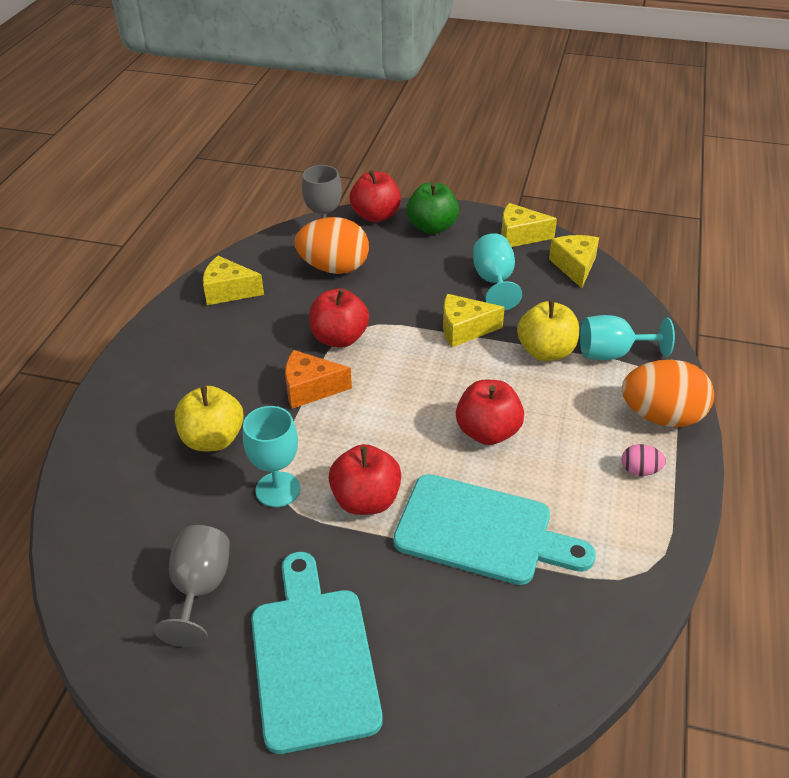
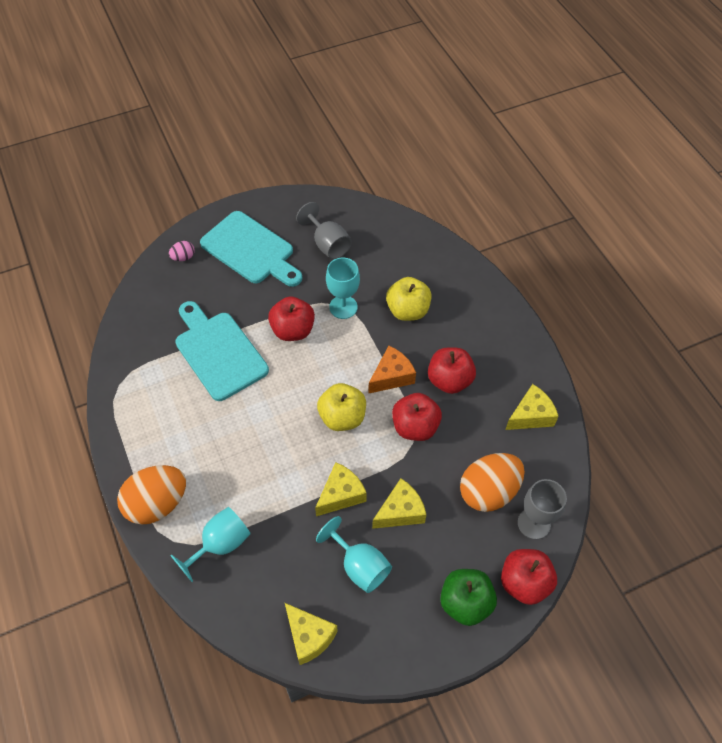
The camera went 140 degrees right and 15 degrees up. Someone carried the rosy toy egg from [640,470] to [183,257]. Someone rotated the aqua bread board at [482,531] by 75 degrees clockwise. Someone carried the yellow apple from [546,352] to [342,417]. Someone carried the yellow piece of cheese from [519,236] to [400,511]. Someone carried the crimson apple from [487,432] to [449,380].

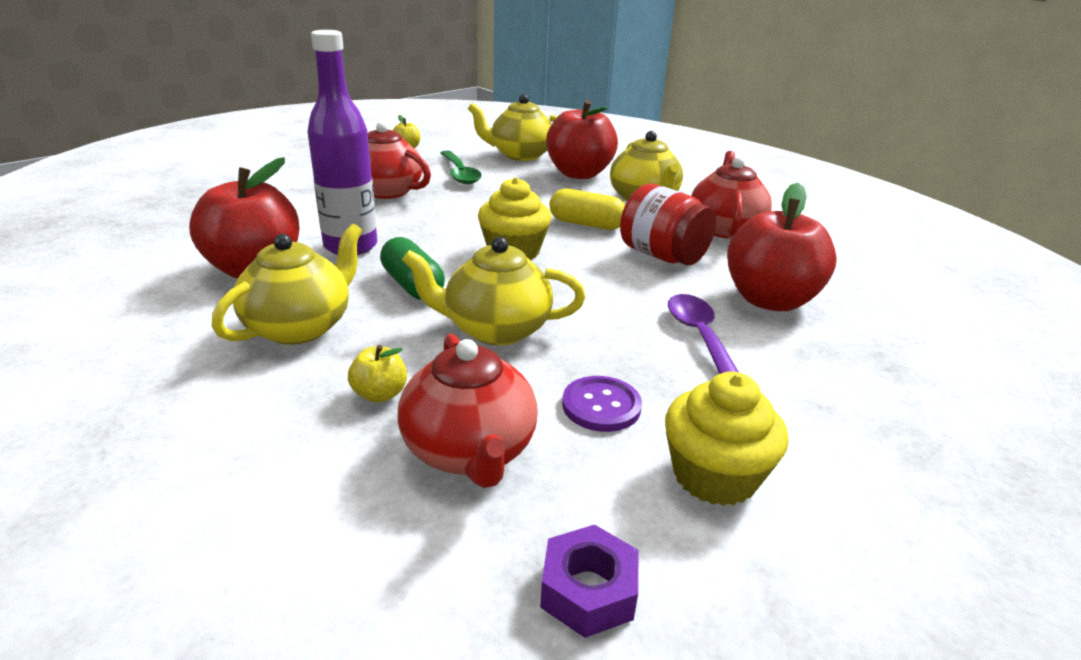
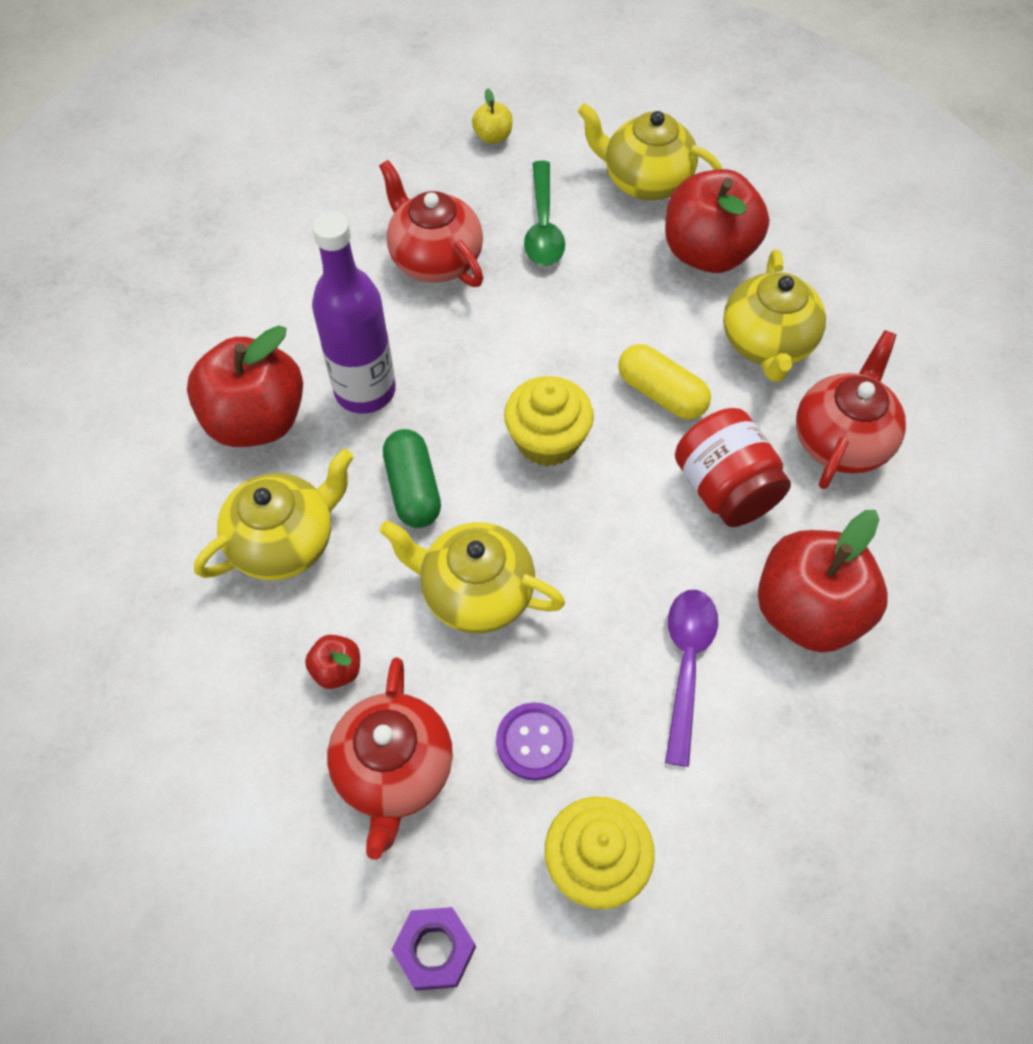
The camera went 20 degrees right and 30 degrees up. Someone repainted the yellow apple at [380,394], which became the crimson apple at [337,669].

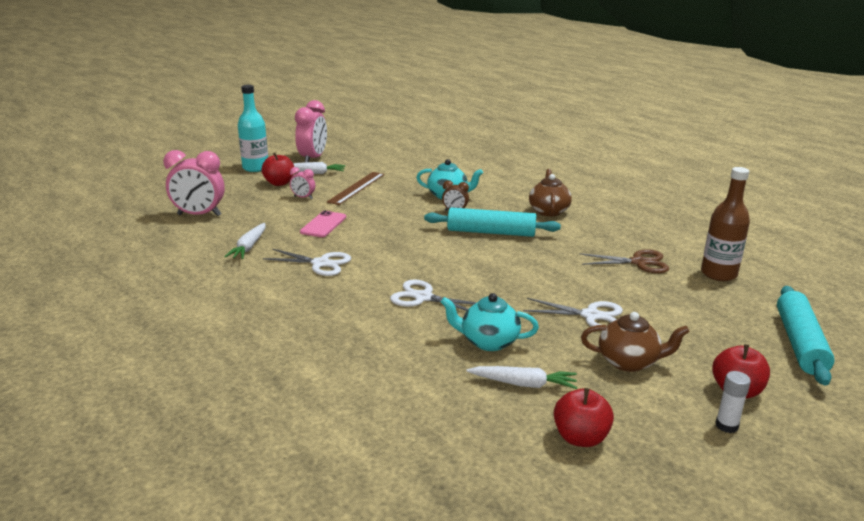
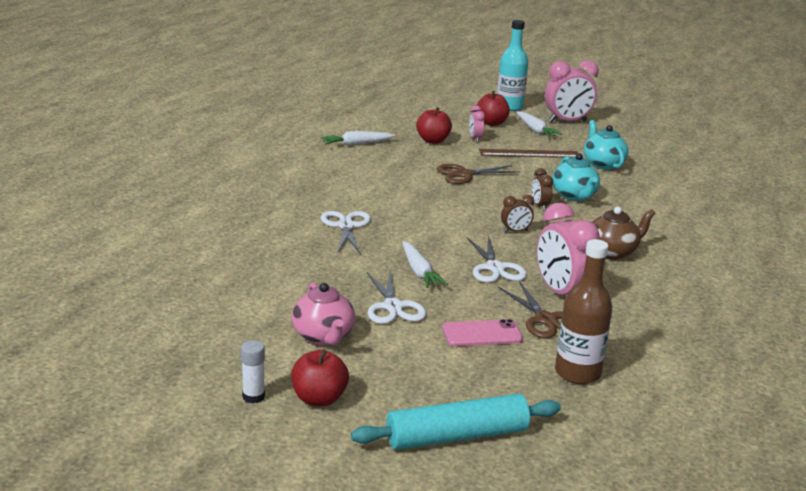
The camera went 60 degrees right and 0 degrees up. Someone repainted the dark brown teapot at [629,362], which became the rosy teapot at [323,336]. Someone carried the pure white root vegetable from [524,384] to [419,272]. Someone carried the crimson apple from [580,438] to [433,141]. Someone put down the dark brown shears at [464,174]. Someone carried the rosy phone from [323,224] to [482,334]. Someone carried the pure white shears from [320,263] to [495,268]. Someone swapped the aqua dough roller at [491,232] for the dark brown alarm clock at [515,231]. Someone carried the rosy alarm clock from [199,215] to [561,293]. Someone carried the aqua teapot from [488,342] to [603,164].

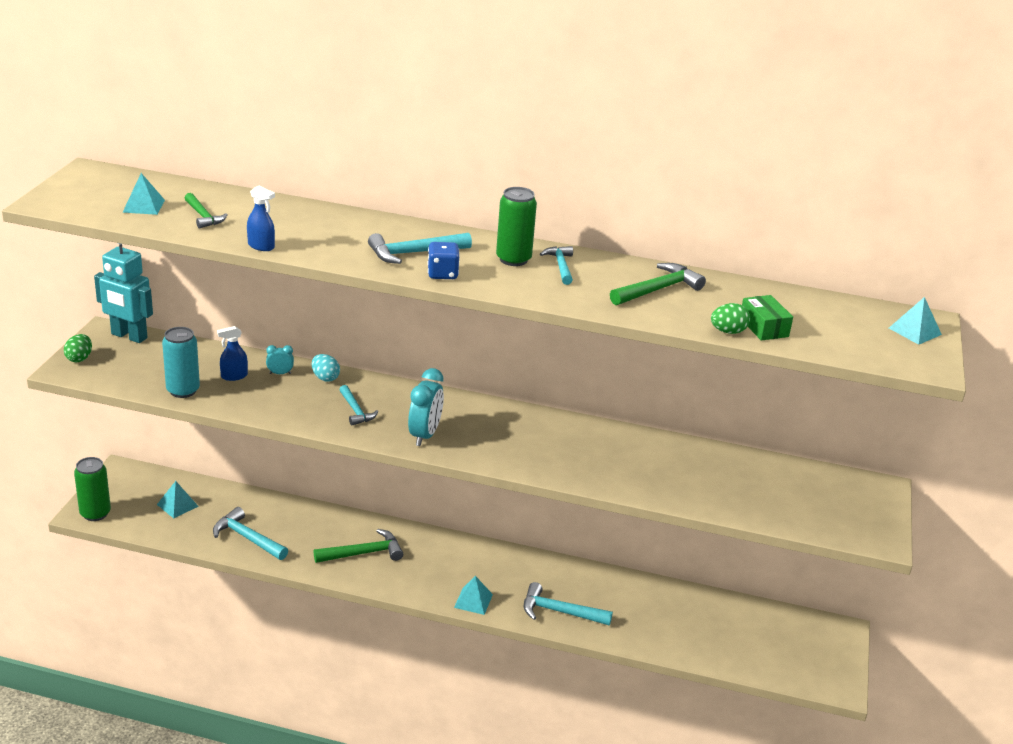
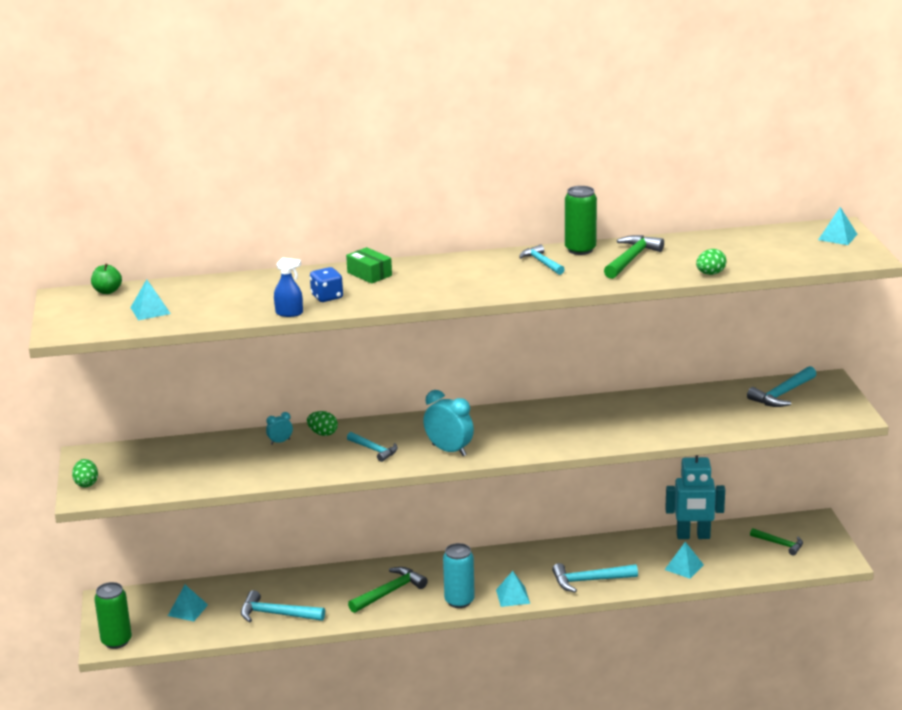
The camera went 20 degrees left and 5 degrees down. Someone put down the leaf-green apple at [107,291]. Someone repainted the aqua toy egg at [325,378], which became the leaf-green toy egg at [323,433]. Someone carried the blue dice from [442,274] to [327,297]. Someone carried the leaf-green package from [764,327] to [369,274]. Someone rotated the aqua alarm clock at [425,435] by 45 degrees counterclockwise. Someone carried the aqua can from [183,390] to [459,601]. Someone carried the leaf-green can from [513,259] to [580,250]. Someone carried the aqua toy robot from [129,336] to [693,536]. Someone put down the aqua solid pyramid at [684,567]. Someone carried the aqua claw hammer from [414,253] to [782,394]. Someone carried the leaf-green claw hammer from [203,216] to [780,544]. Someone took away the blue sprayer at [234,376].

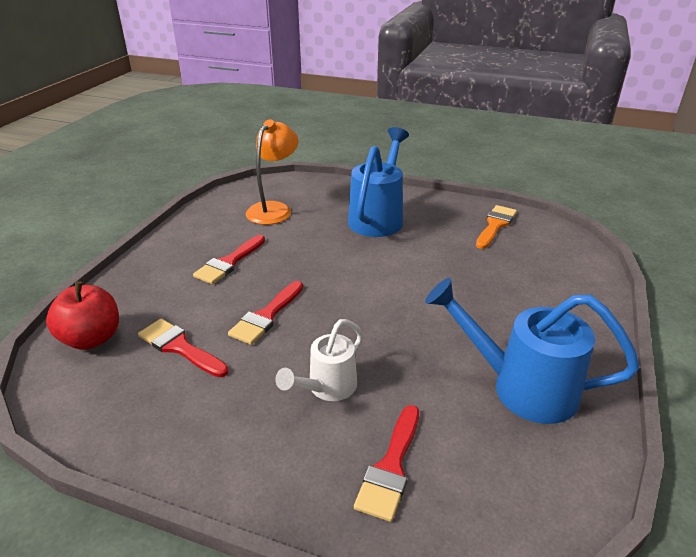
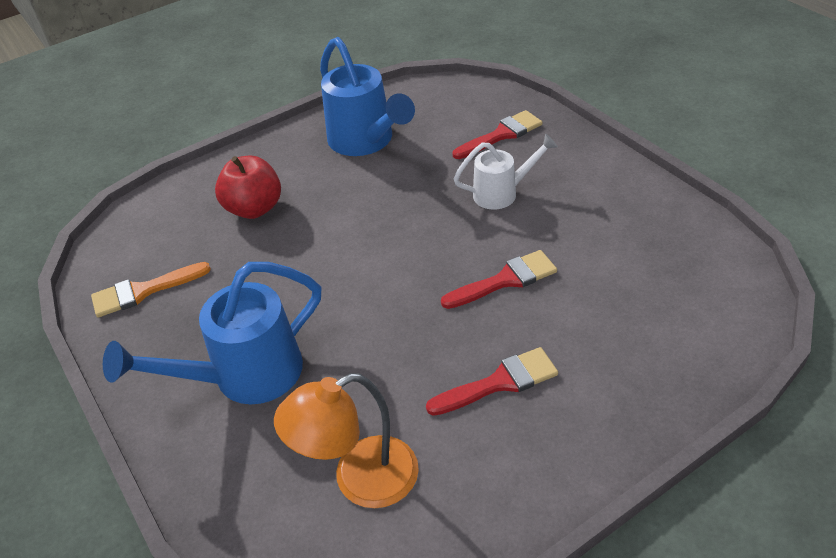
The camera went 140 degrees left and 10 degrees up. Someone carried the crimson apple from [91,339] to [254,208]. Someone took away the crimson paintbrush at [180,347].

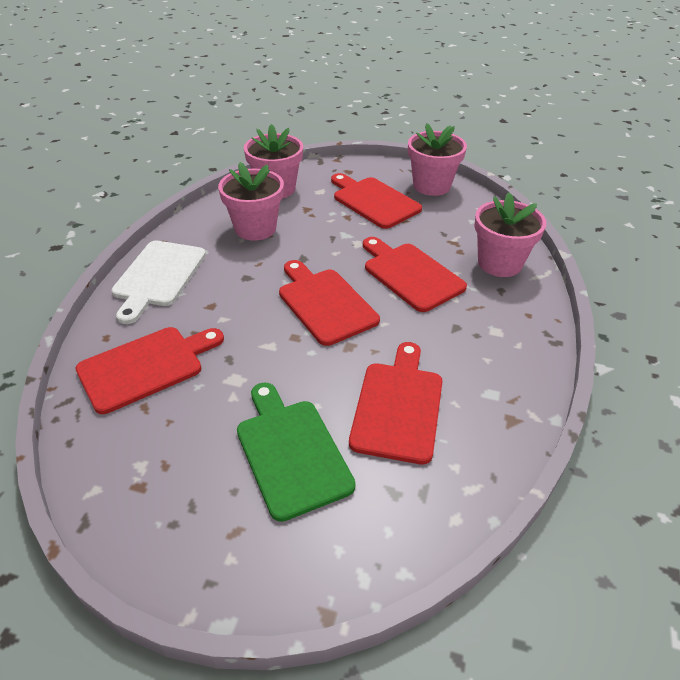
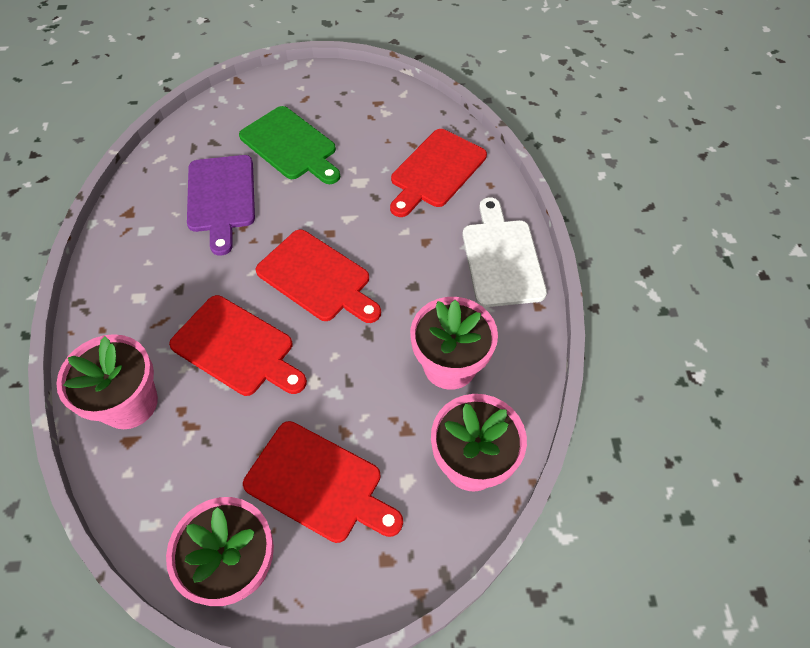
The camera went 160 degrees right and 15 degrees up. Someone repainted the crimson bread board at [398,406], which became the royal purple bread board at [221,198].

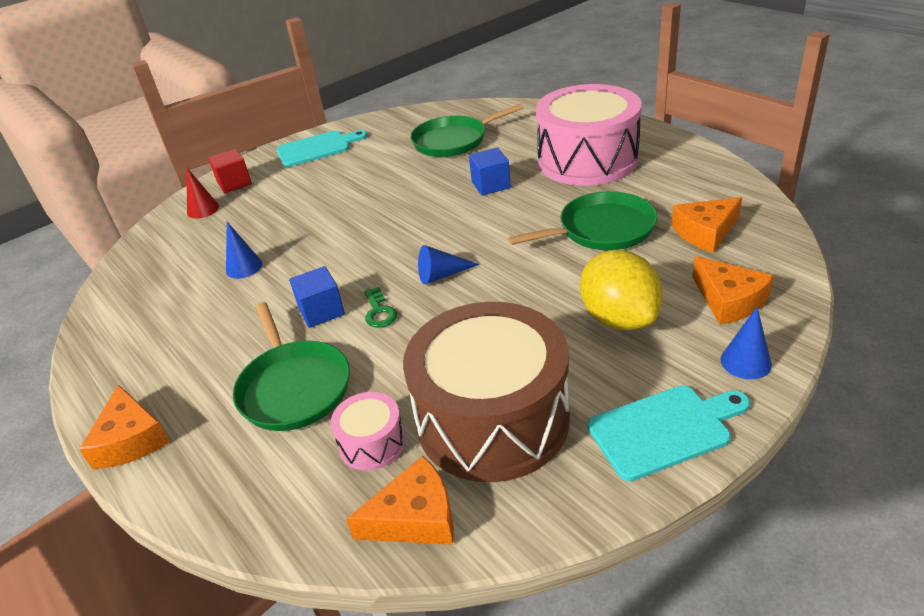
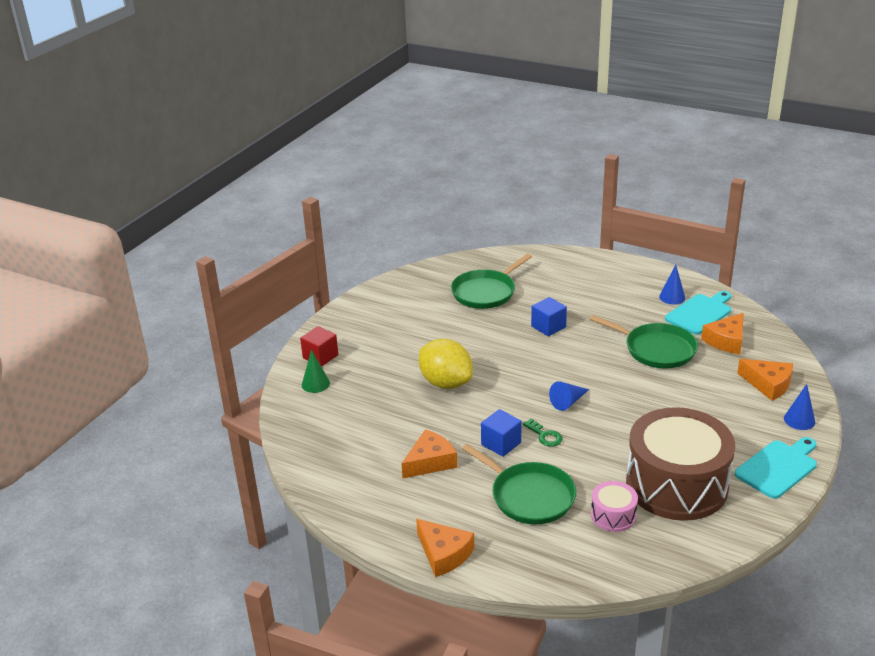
The camera went 25 degrees left and 5 degrees down. Someone repainted the crimson cone shape at [203,209], which became the leaf-green cone shape at [315,384]. Someone carried the orange piece of cheese from [415,517] to [430,462]. Someone carried the yellow citrus fruit from [619,318] to [446,383]. Someone rotated the leaf-green frying pan at [601,229] by 75 degrees clockwise. Someone carried the blue cone shape from [244,267] to [672,297]. Someone carried the aqua bread board from [317,148] to [700,313]. Someone took away the rosy drum at [587,160].

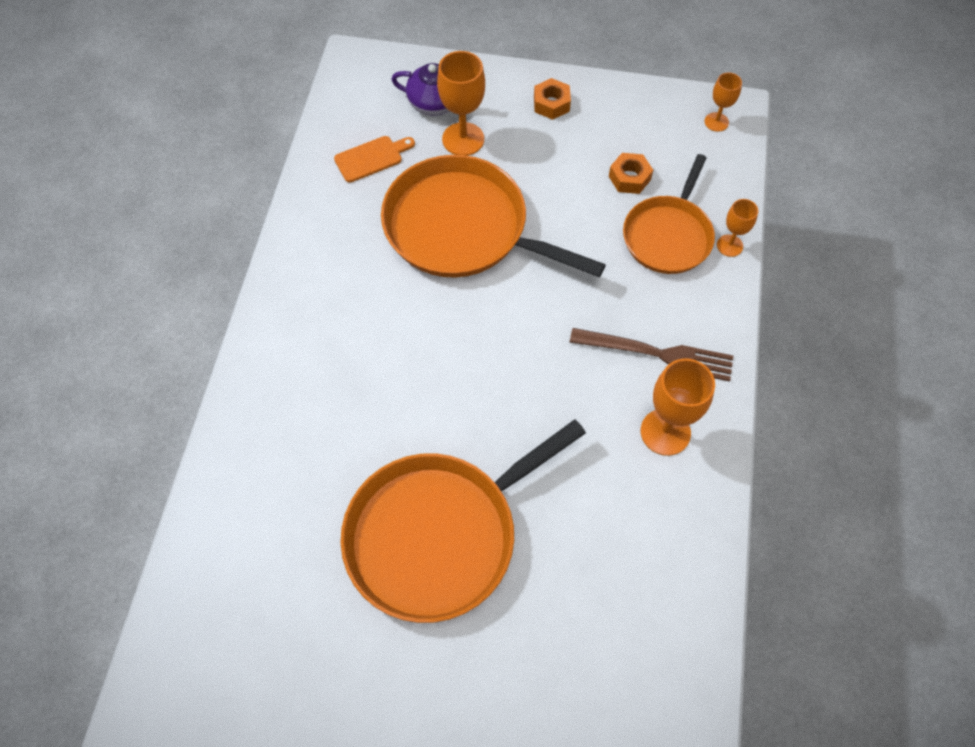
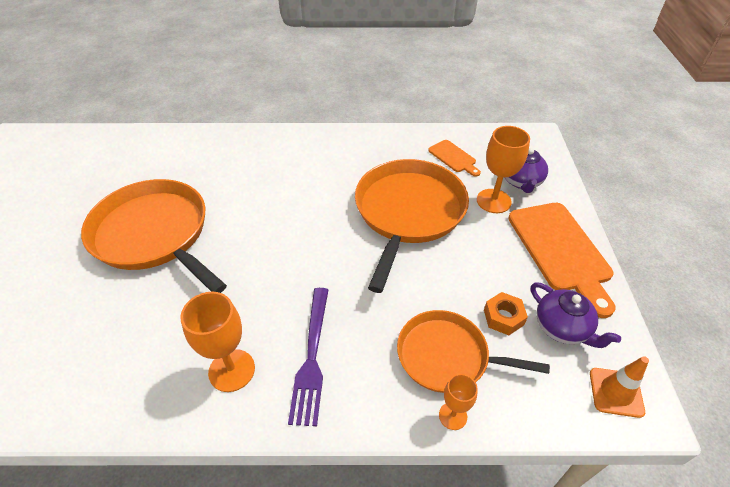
The camera went 80 degrees right and 15 degrees down. Someone repainted the dark brown table fork at [658,354], which became the royal purple table fork at [312,358]. Someone swapped the orange hex nut at [551,104] for the orange bread board at [560,250]. Someone put down the royal purple teapot at [562,328]. Someone swapped the orange chalice at [716,122] for the orange road cone at [616,392].

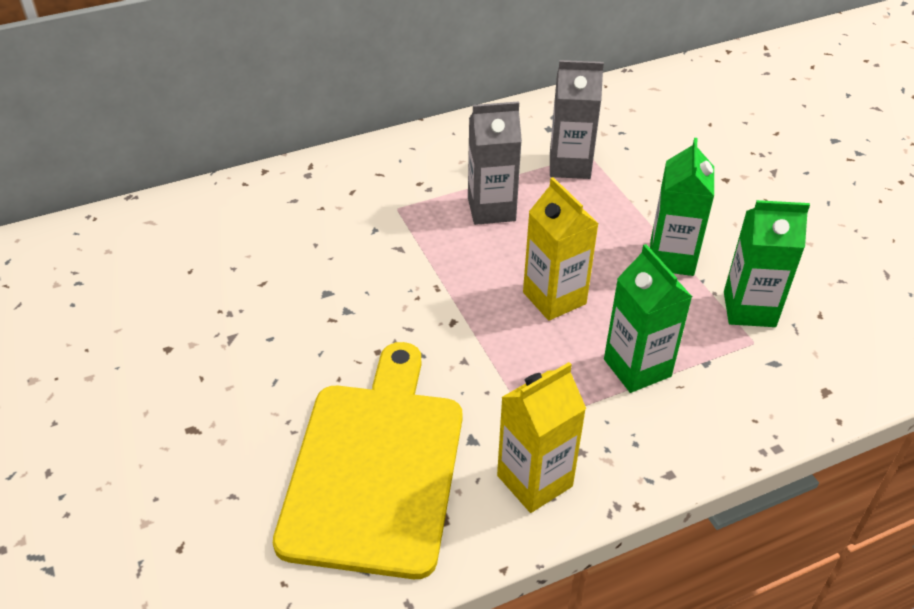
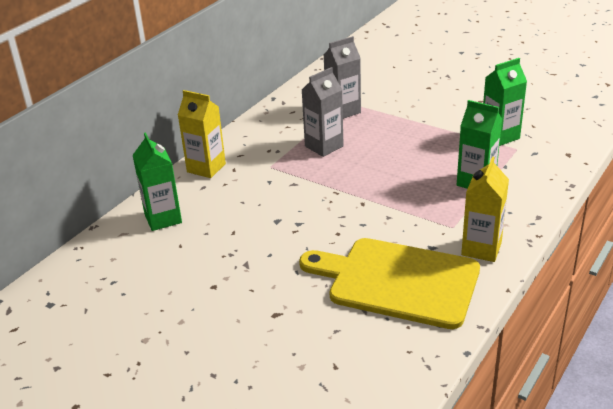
The camera went 30 degrees left and 10 degrees down. Someone carried the leaf-green juice carton from [671,258] to [163,218]. Someone carried the yellow juice carton from [554,298] to [206,168]. Someone rotated the yellow bread board at [376,467] by 45 degrees counterclockwise.

